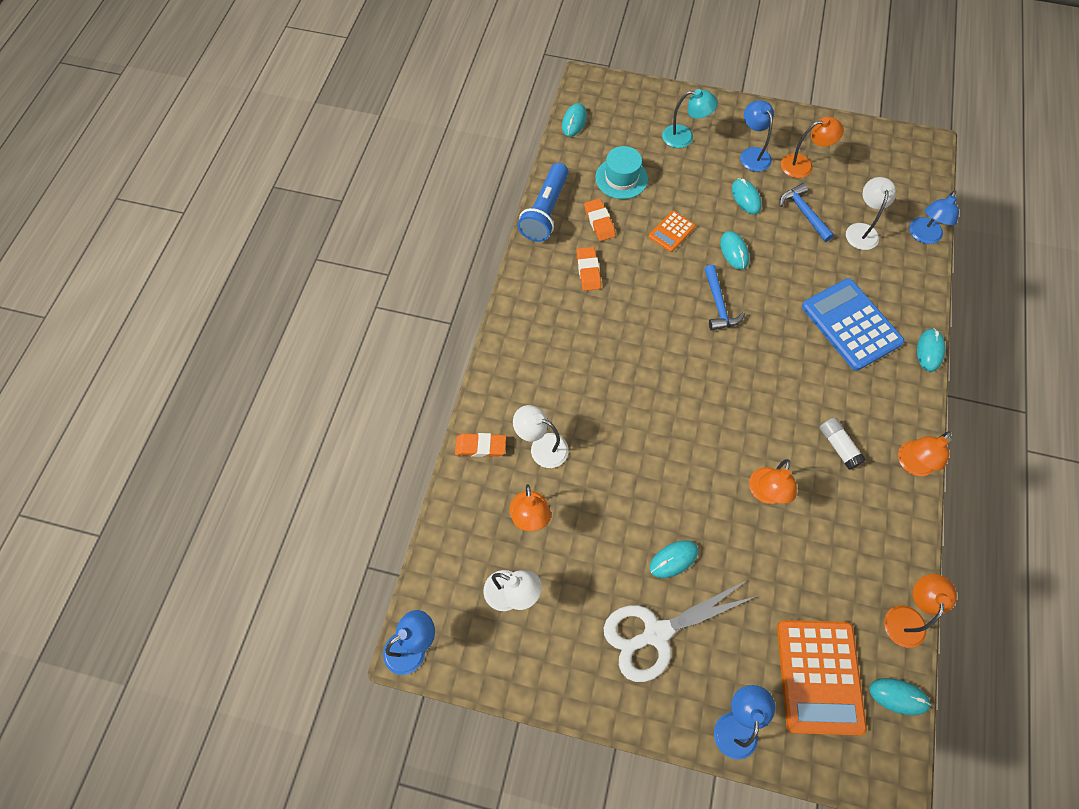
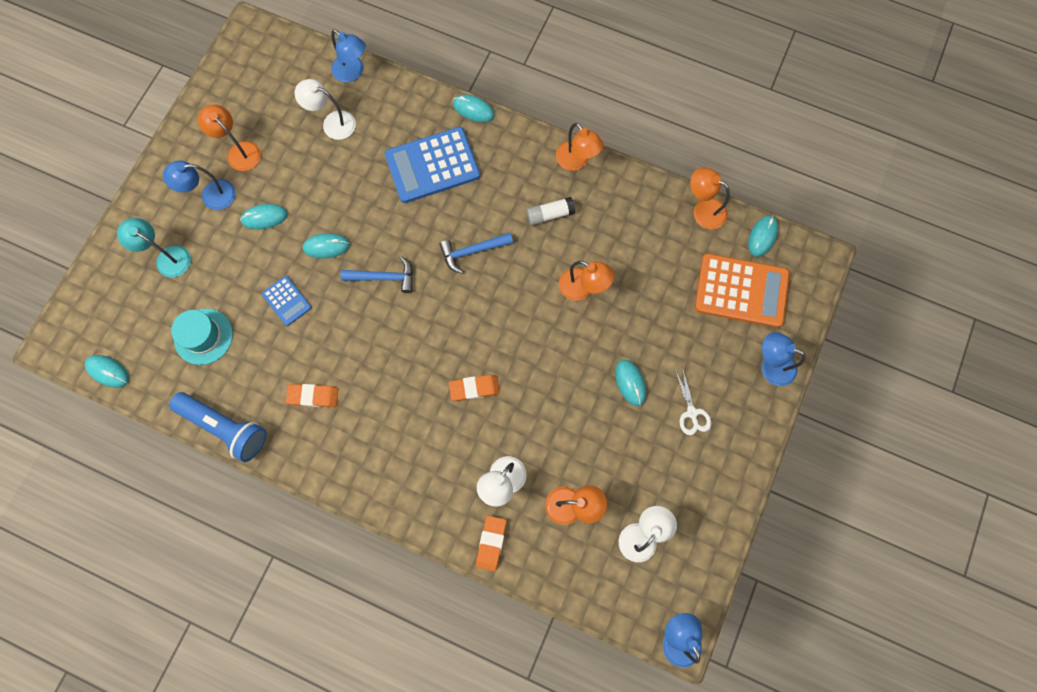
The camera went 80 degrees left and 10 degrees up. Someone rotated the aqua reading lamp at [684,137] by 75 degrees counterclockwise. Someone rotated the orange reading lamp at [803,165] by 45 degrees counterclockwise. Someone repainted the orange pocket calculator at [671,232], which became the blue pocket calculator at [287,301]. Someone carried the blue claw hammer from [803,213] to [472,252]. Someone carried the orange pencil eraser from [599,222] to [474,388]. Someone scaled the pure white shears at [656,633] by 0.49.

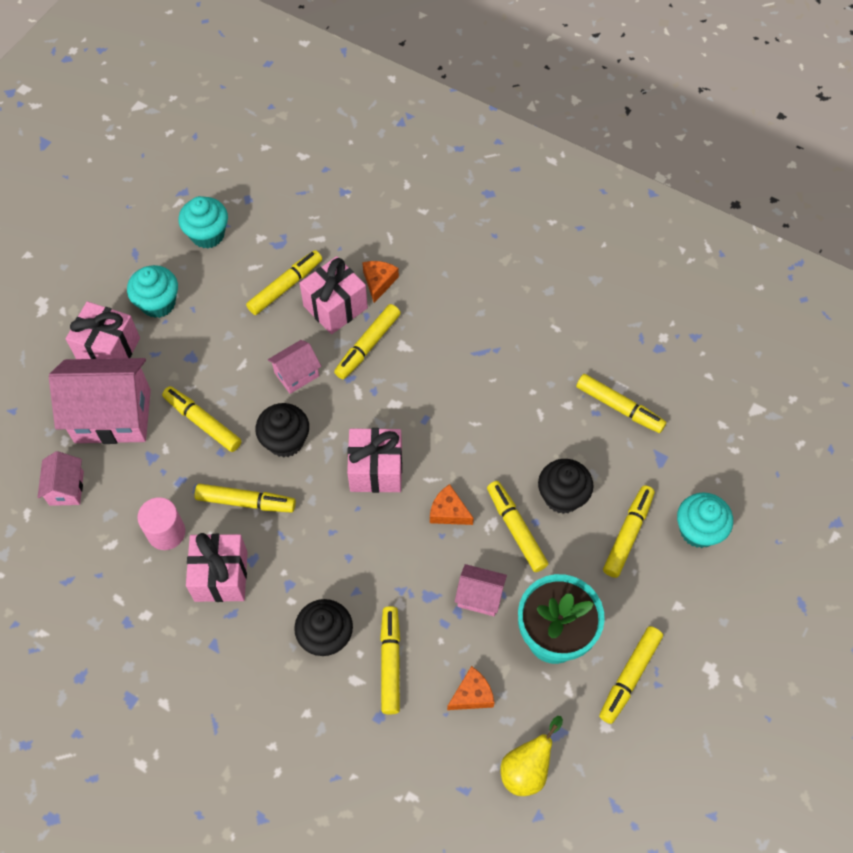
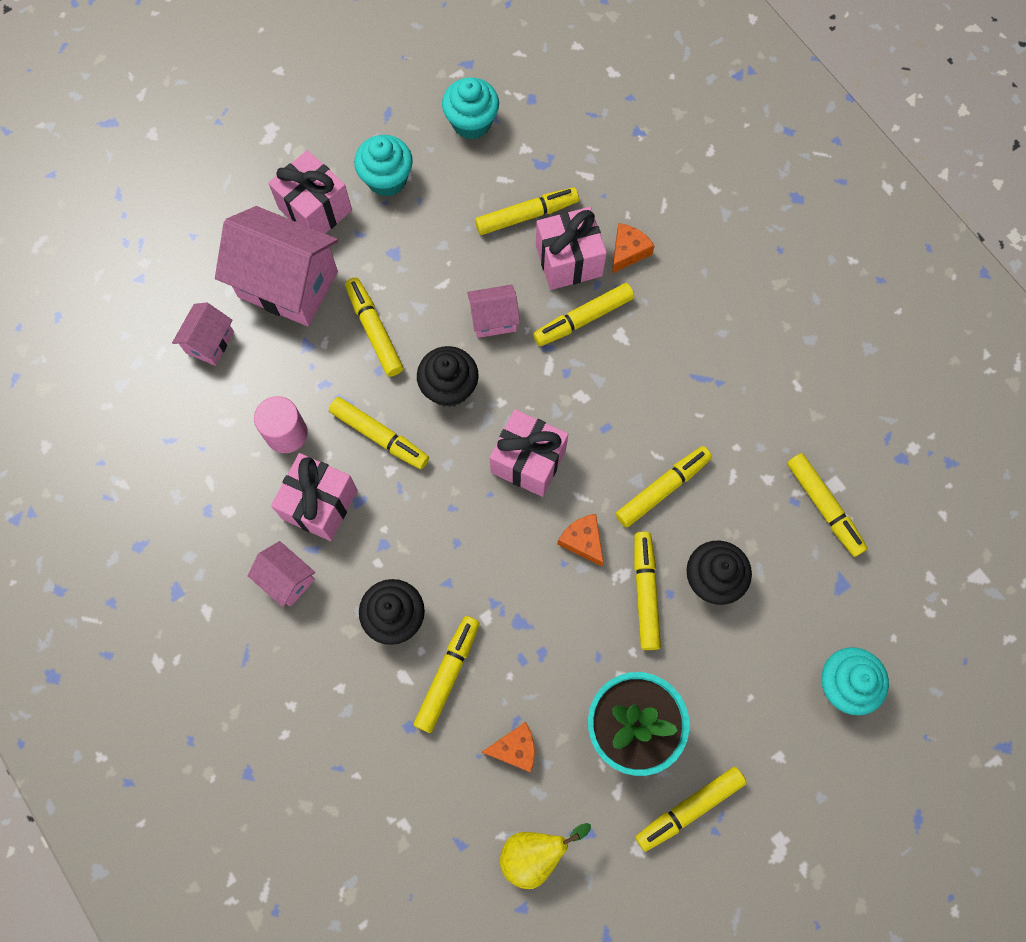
The camera went 25 degrees right and 10 degrees up. Someone carried the rosy cottage from [479,596] to [287,579]. Someone carried the yellow marker from [628,534] to [662,489].

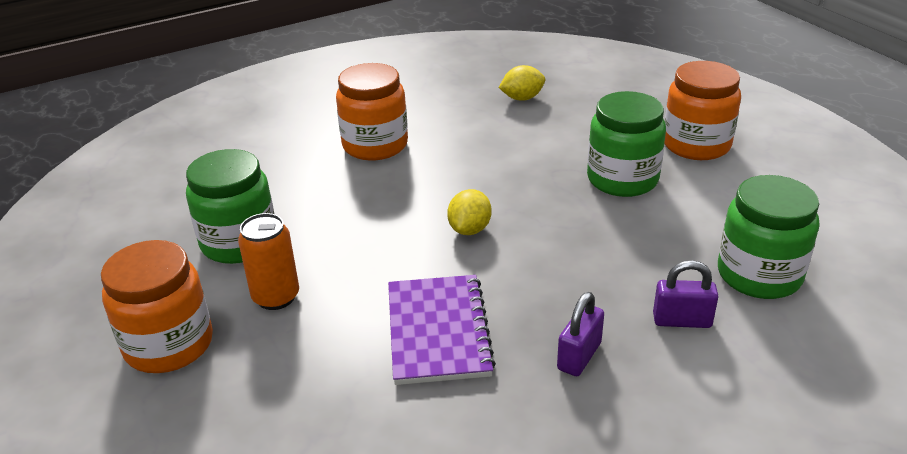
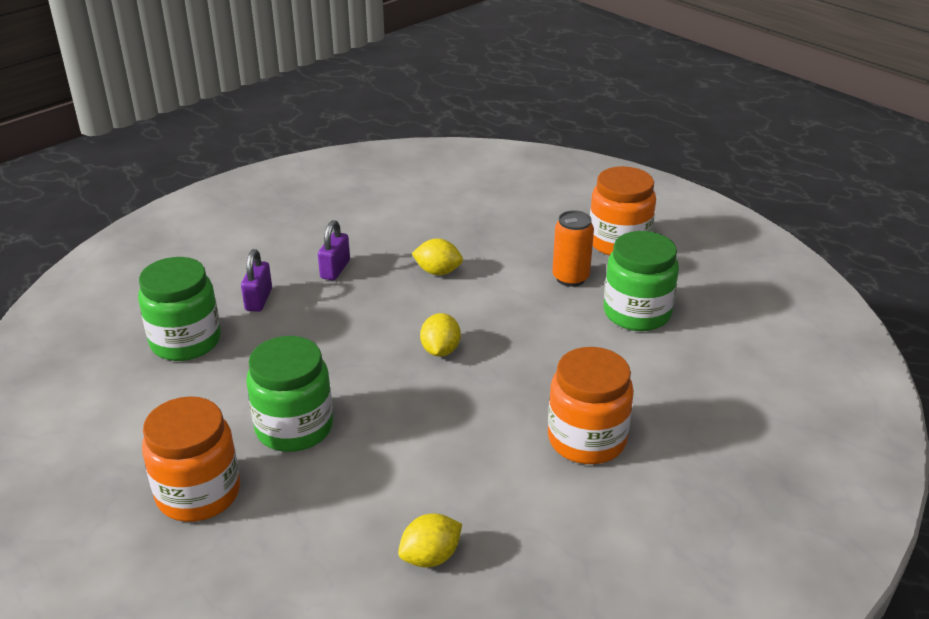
The camera went 165 degrees right and 0 degrees up. Someone rotated the royal purple lock at [682,320] by 75 degrees counterclockwise. Someone swapped the royal purple notebook at [438,331] for the yellow citrus fruit at [438,272].

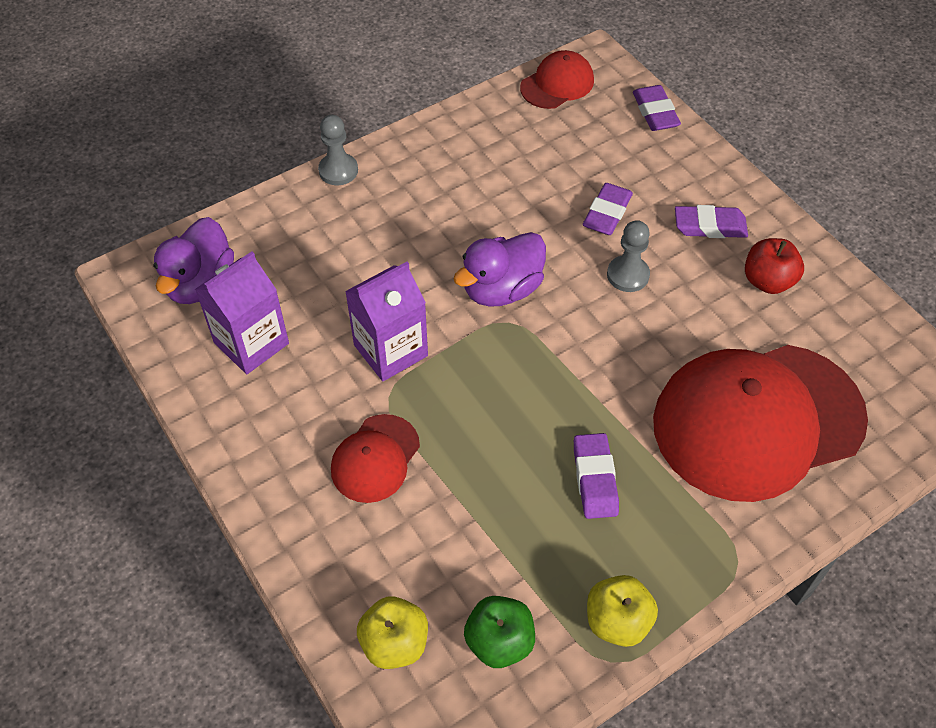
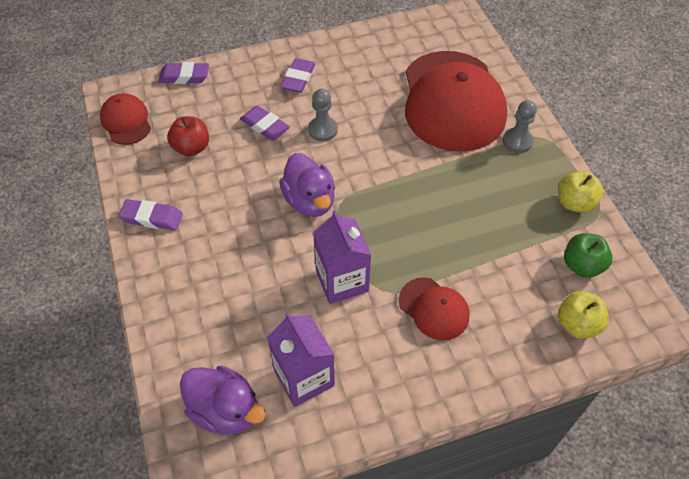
The camera went 75 degrees left and 0 degrees up. Someone carried the royal purple pencil eraser from [594,479] to [152,218]. Someone carried the crimson apple from [767,281] to [191,148]. Someone carried the ash-grey pawn from [338,171] to [517,141].

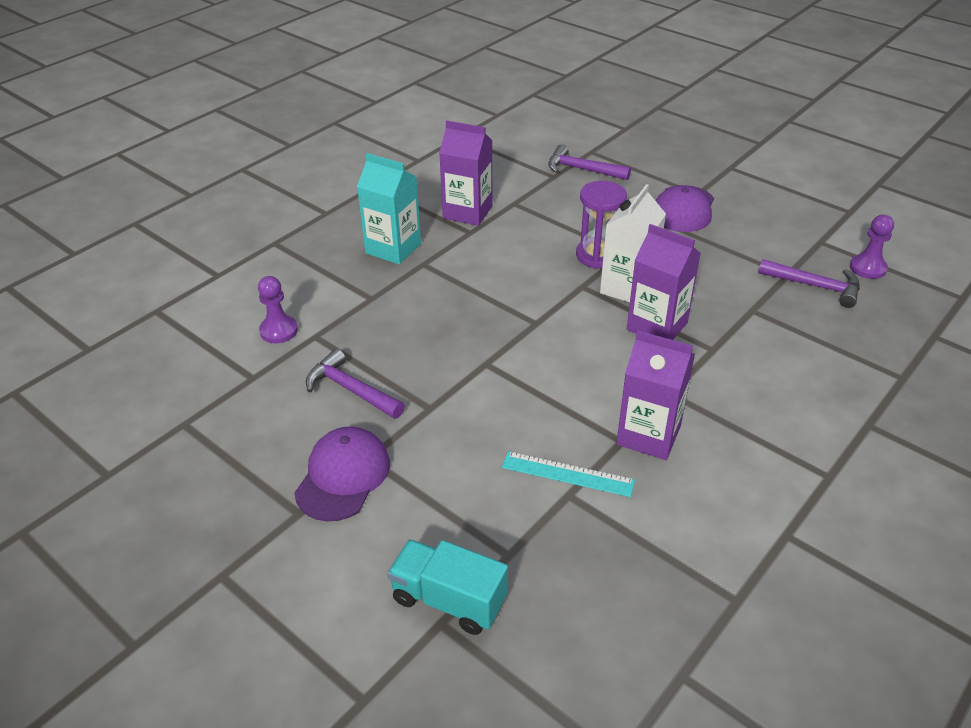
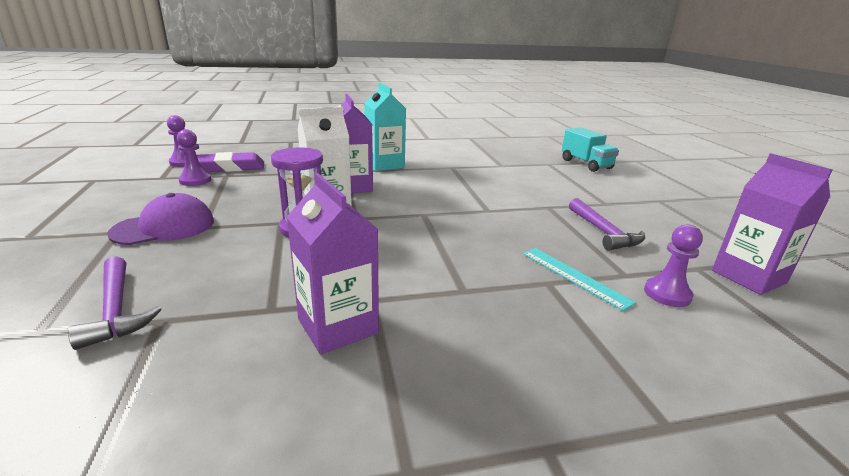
The camera went 145 degrees left and 15 degrees down. Someone put down the royal purple pawn at [195,180]. Someone swapped the royal purple claw hammer at [815,286] for the royal purple pencil eraser at [230,167]. Someone carried the aqua juice carton from [393,248] to [384,165]. Someone carried the aqua straightedge from [567,474] to [574,276]. Someone carried the royal purple juice carton from [648,435] to [748,277]. Someone took away the royal purple cap at [343,476].

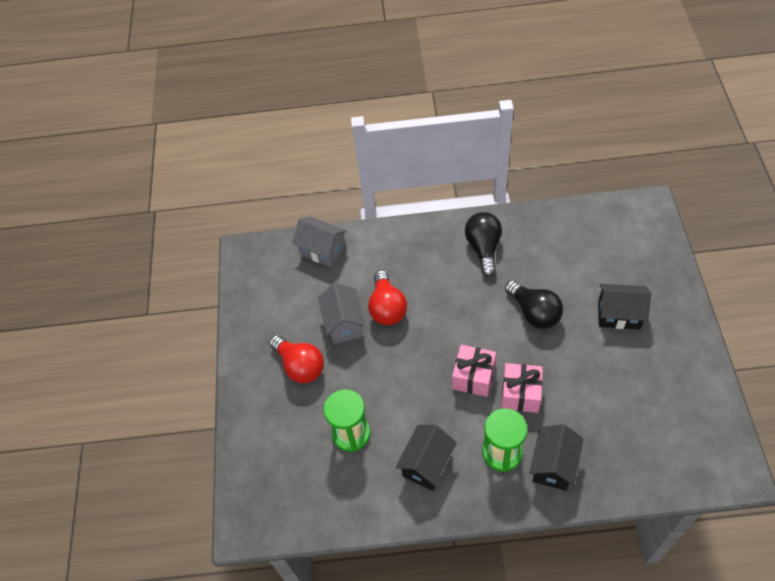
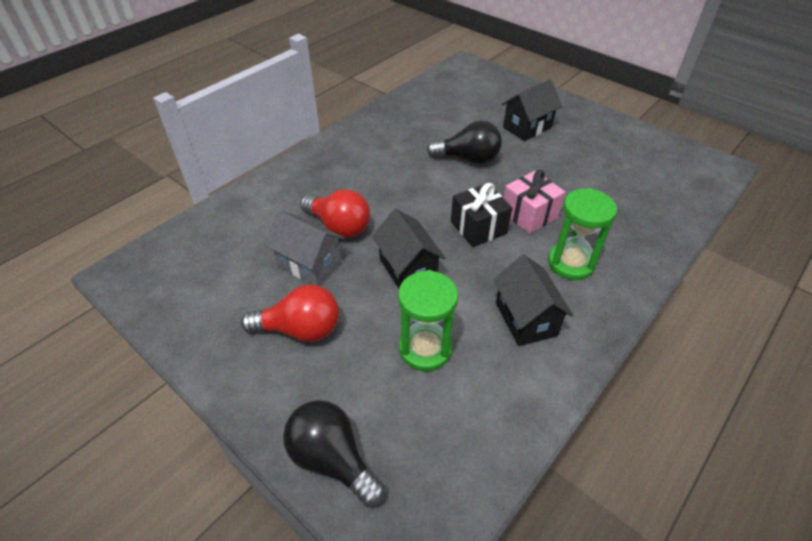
The camera went 50 degrees left and 10 degrees down. Someone carried the jet-black lightbulb from [484,248] to [332,459]. Someone carried the jet-black cottage from [553,465] to [408,269]. Someone repainted the rosy present at [473,377], which became the jet-black present at [478,227]. Someone took away the ash-grey cottage at [323,250].

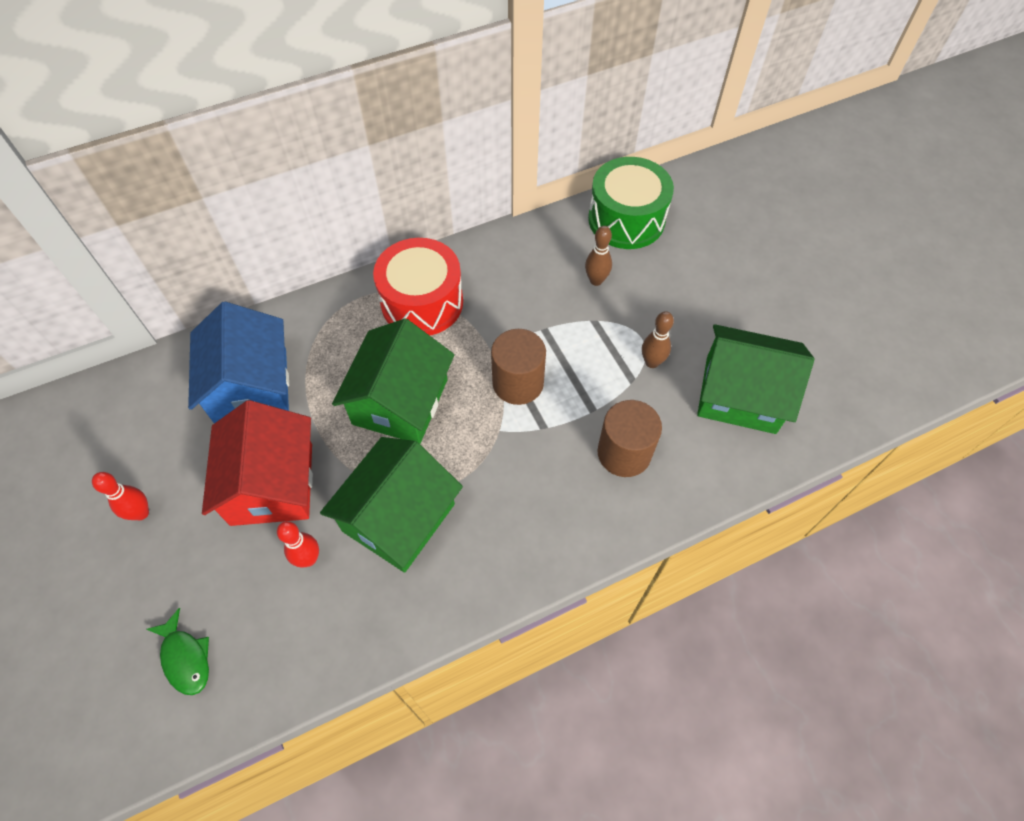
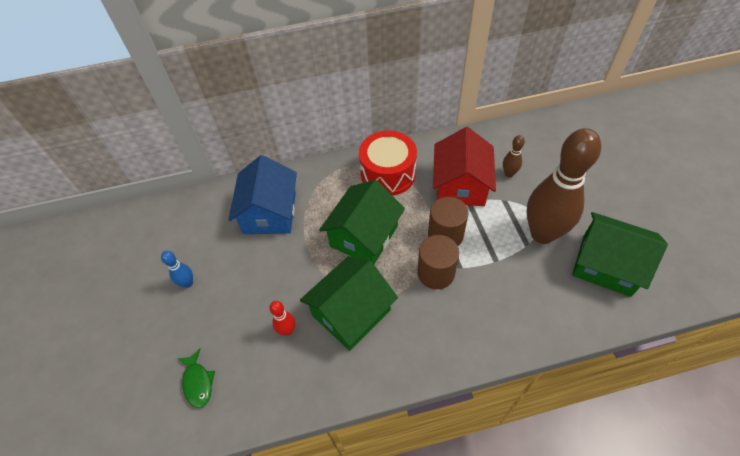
The camera went 15 degrees right and 5 degrees down. Someone repainted the crimson skittle at [141,513], which became the blue skittle at [188,283]. Someone carried the dark brown cylinder from [624,453] to [436,273]. Someone carried the crimson cottage from [272,483] to [460,185]. Someone scaled the dark brown skittle at [652,362] by 2.46. Someone took away the leaf-green drum at [626,219].

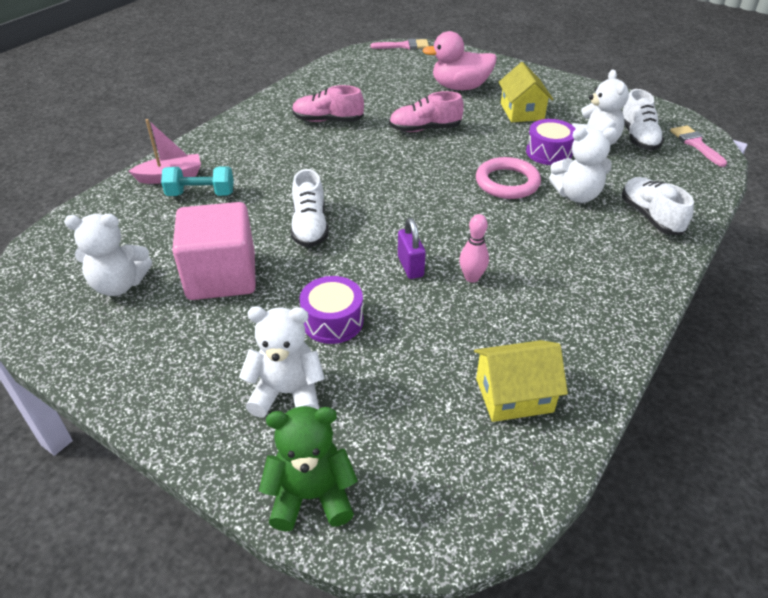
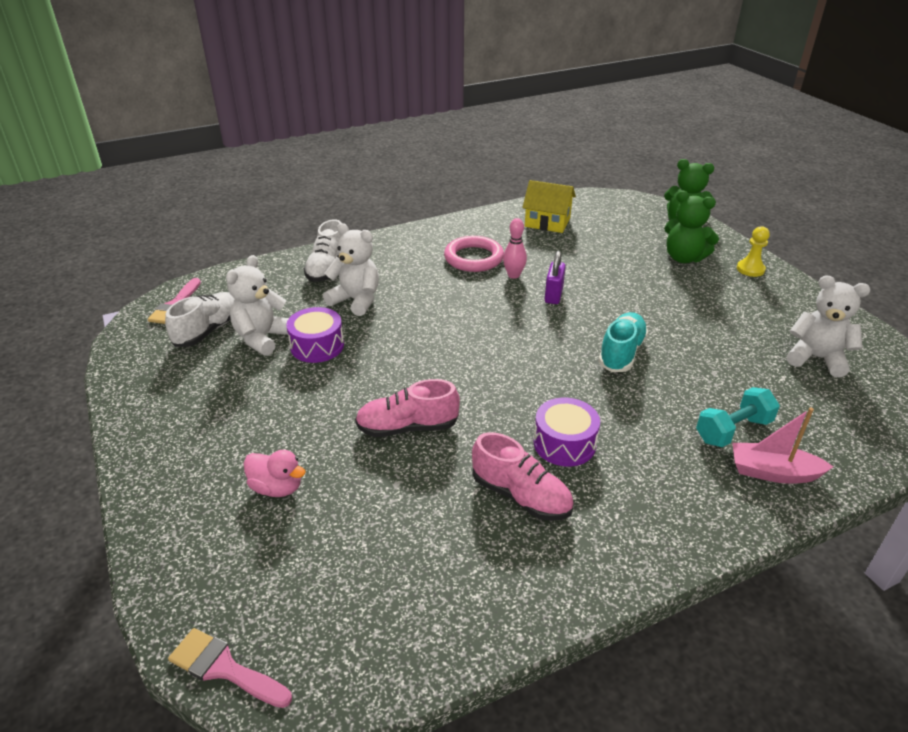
The camera went 150 degrees left and 5 degrees down. Someone scaled the rosy rubber duck at [460,87] by 0.58. Someone rotated the rosy lace-up shoe at [425,129] by 150 degrees clockwise. Someone carried the rosy torus from [507,182] to [473,258]. Someone carried the royal purple drum from [333,321] to [564,443]. Someone repainted the pure white lace-up shoe at [310,226], which became the aqua lace-up shoe at [621,353]. Someone repainted the pure white stuffed bear at [287,393], which became the leaf-green stuffed bear at [684,258]. Someone rotated the aqua hand weight at [201,194] by 60 degrees counterclockwise. Someone put down the yellow pawn at [750,269]. Someone took away the rosy cube at [221,276]. Someone took away the yellow cottage at [522,111].

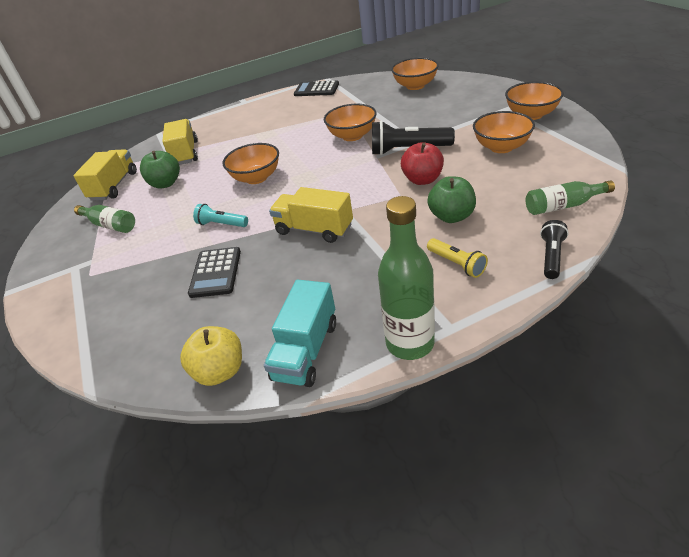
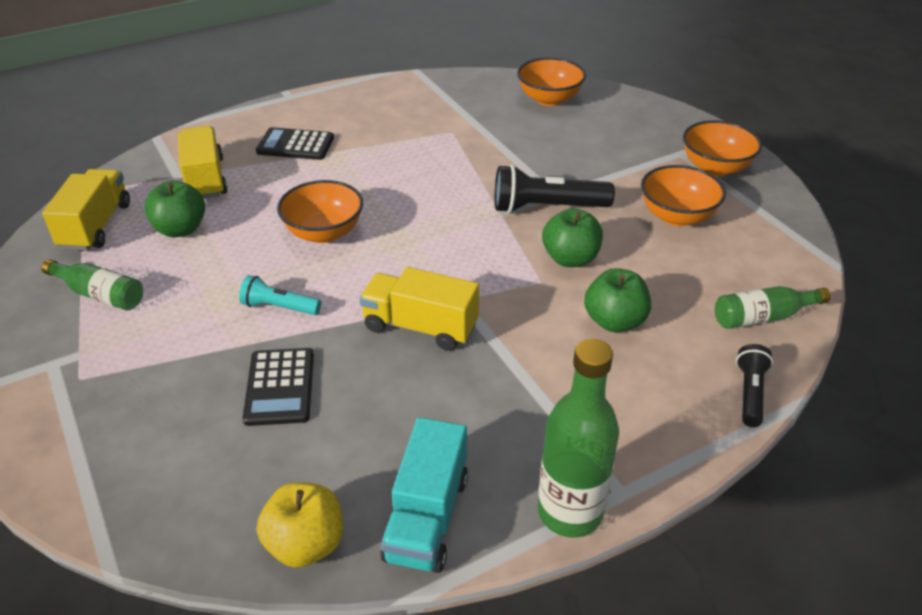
The camera went 10 degrees left and 0 degrees up. Someone carried the jet-black pocket calculator from [316,89] to [295,145]. Someone repainted the crimson apple at [422,180], which became the leaf-green apple at [570,259]. Someone took away the orange bowl at [352,136]. Someone took away the yellow flashlight at [456,264].

